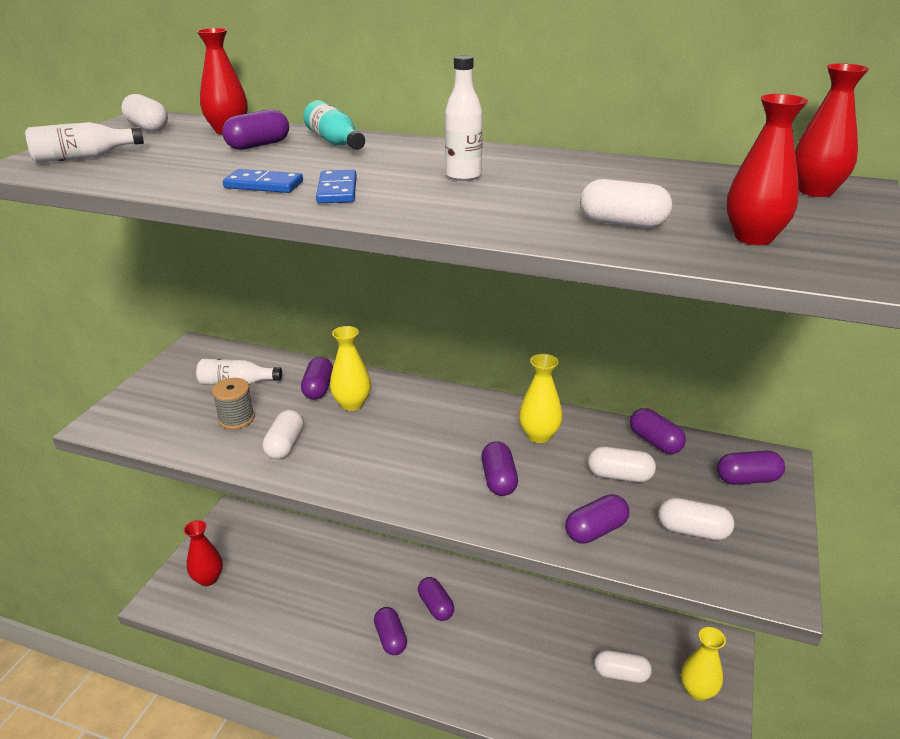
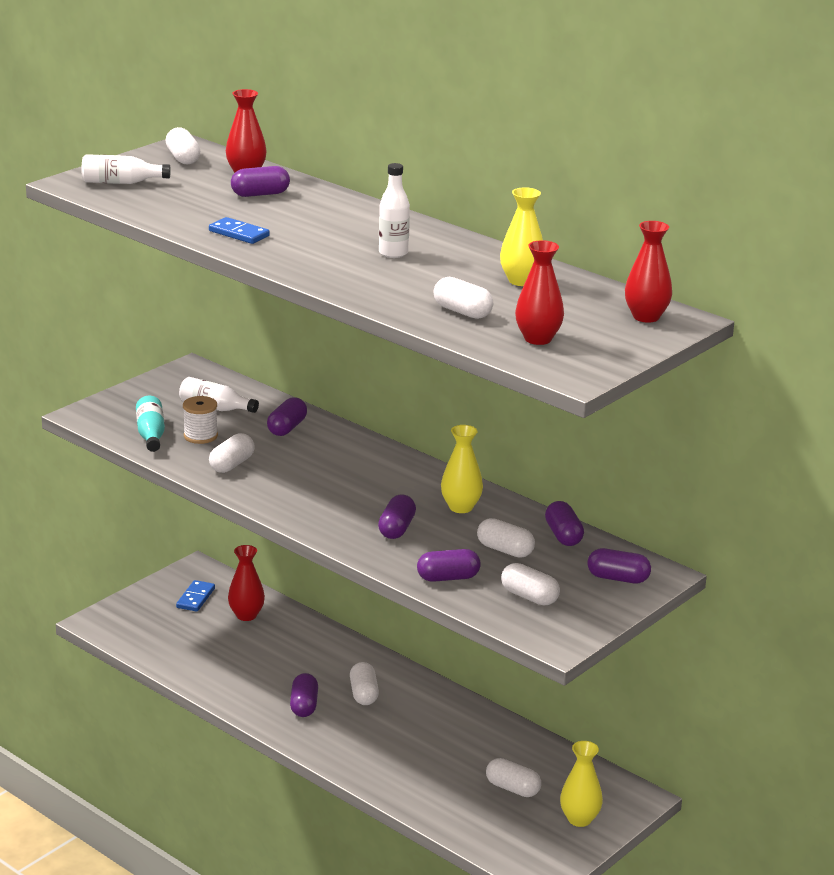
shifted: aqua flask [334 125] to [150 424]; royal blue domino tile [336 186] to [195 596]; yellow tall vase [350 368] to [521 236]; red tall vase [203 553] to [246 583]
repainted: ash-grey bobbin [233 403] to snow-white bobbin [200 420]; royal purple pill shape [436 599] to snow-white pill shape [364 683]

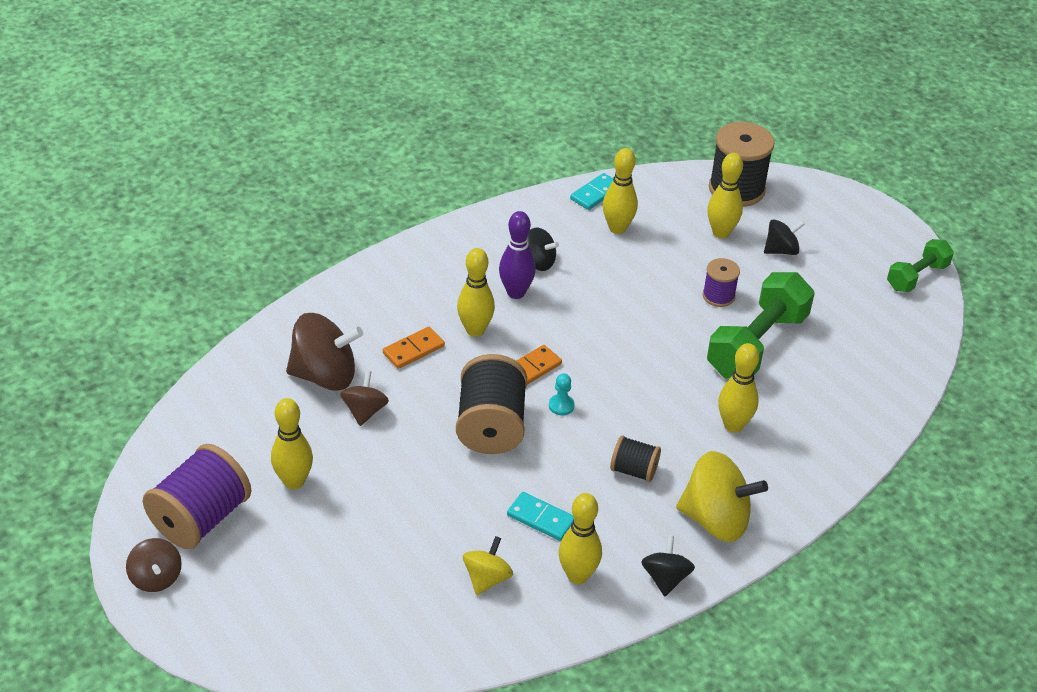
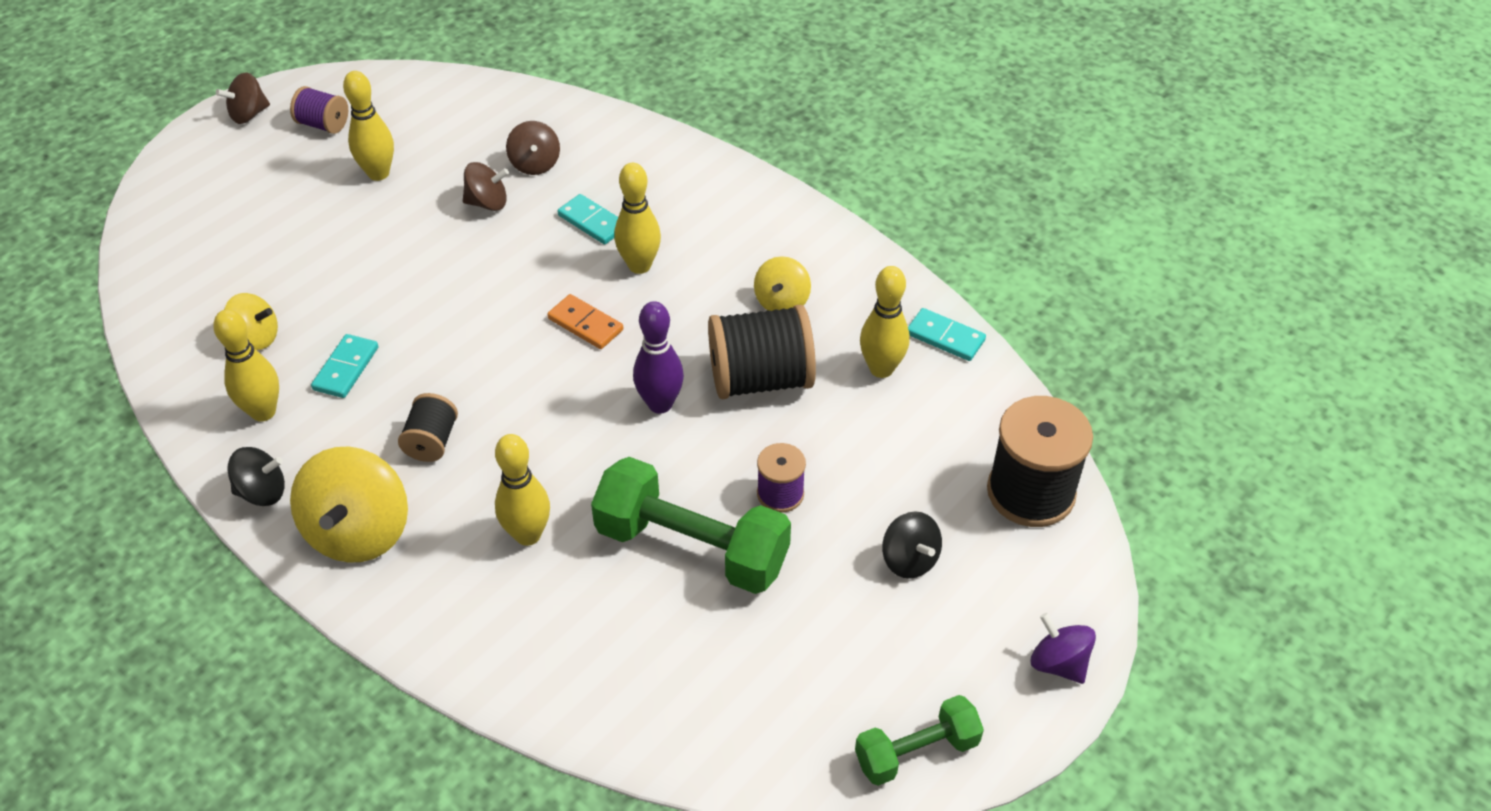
gone: yellow skittle [725 196]; aqua chess pawn [562 394]
new: royal purple toy top [1063 648]
shifted: royal purple skittle [517 255] to [658 357]; jet-black bobbin [491 404] to [762 352]
repainted: jet-black toy top [543 249] to yellow toy top [782 283]; orange domino tile [414 348] to aqua domino tile [588 219]
rotated: green hand weight [920 265] = [919 740] 60 degrees counterclockwise
scaled: dark brown toy top [324 352] = [533 148] x0.56; royal purple bobbin [197 496] = [319 110] x0.54

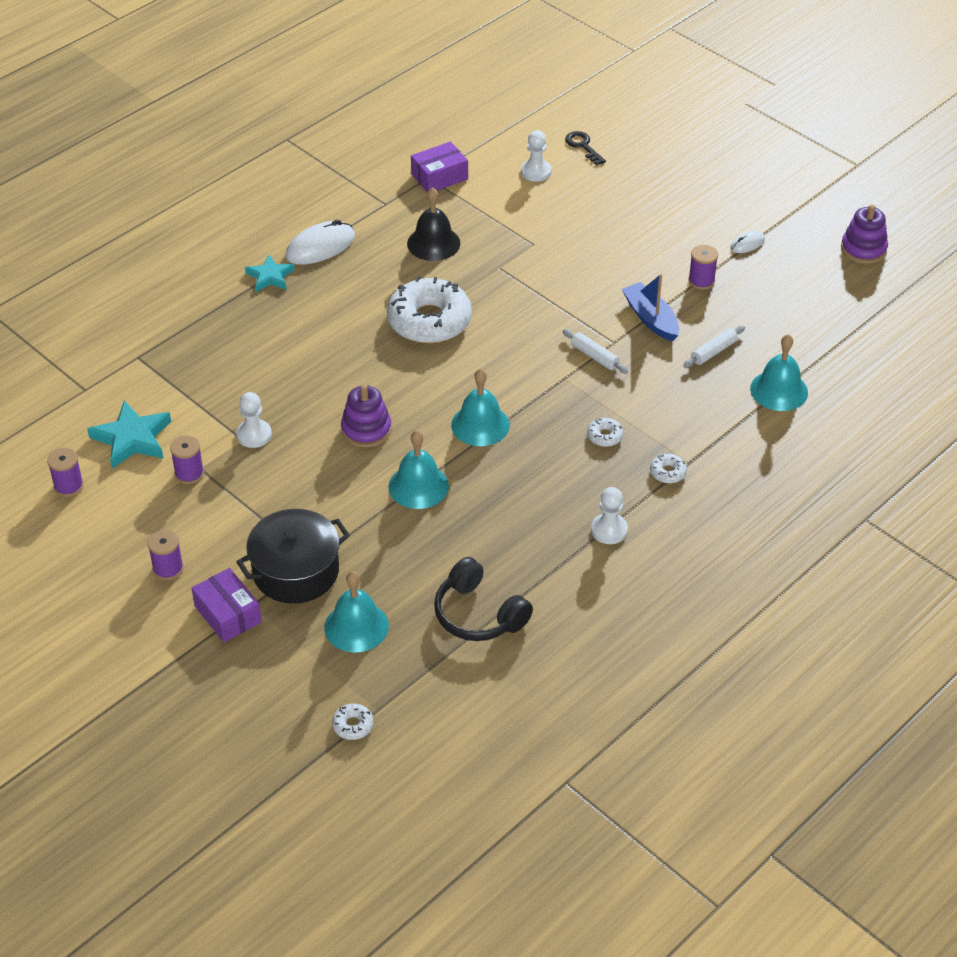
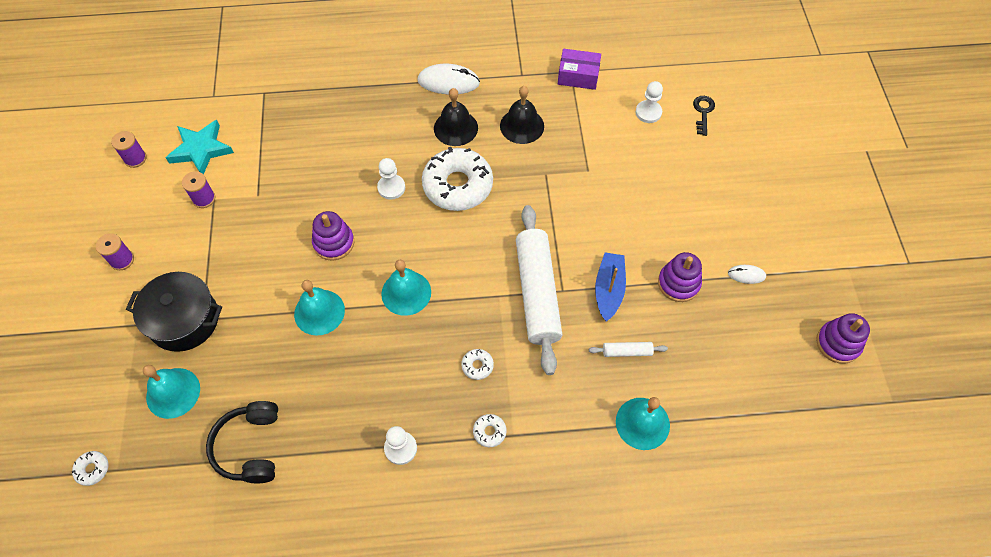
gone: aqua star [270 273]; royal purple package [226 605]
new: jet-black bell [456 117]
shifted: snow-white chess pawn [254 420] to [391 179]
swapped: royal purple bobbin [703 267] to royal purple stacking toy [680 277]
scaled: snow-white dough roller [595 351] = [539 290] x2.45

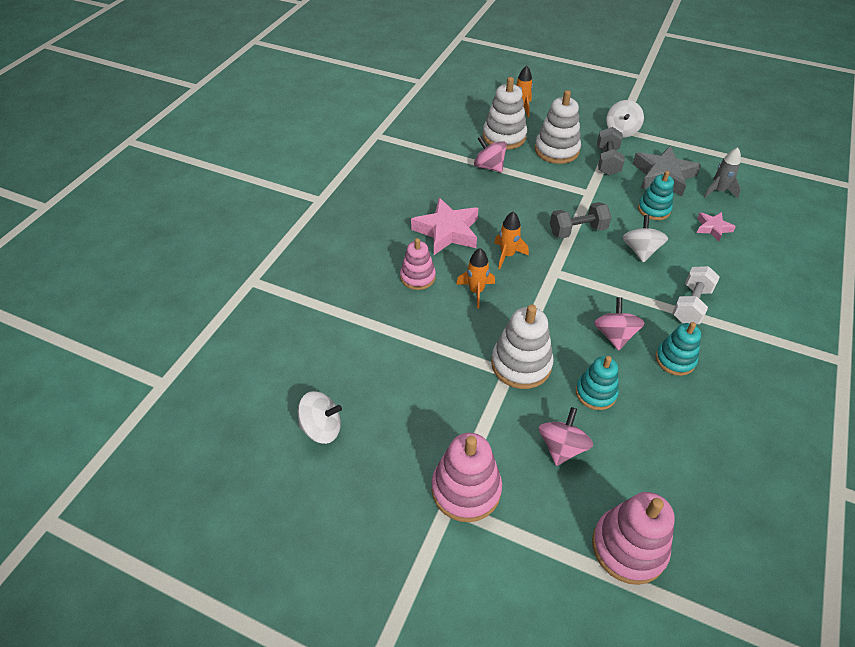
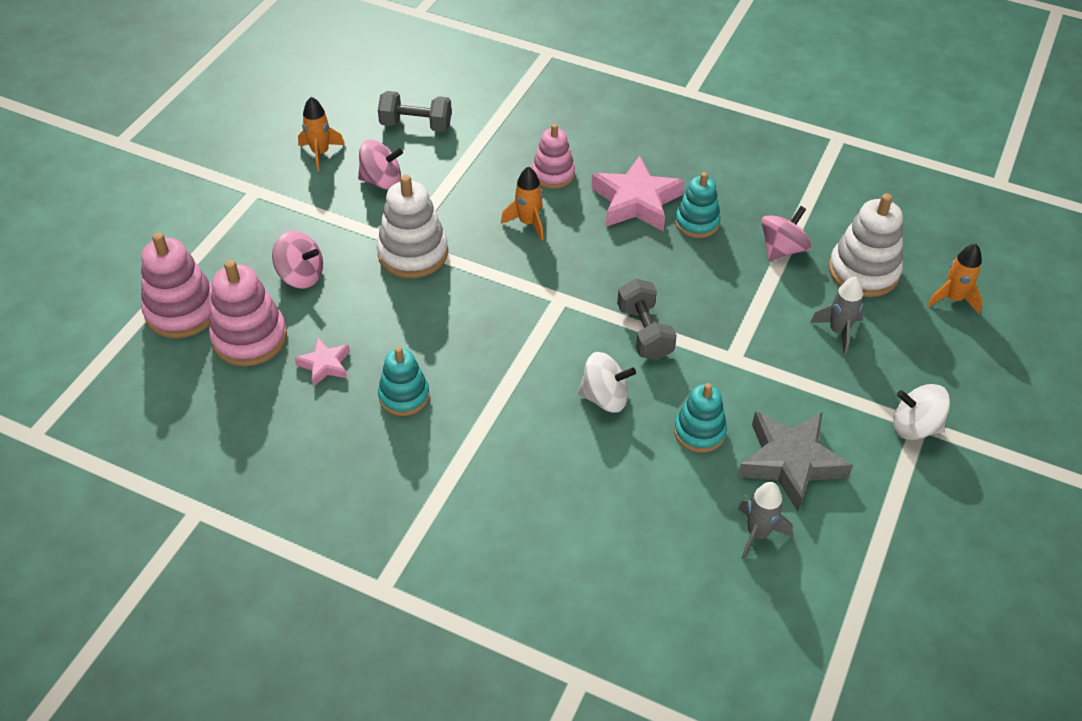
gone: snow-white hand weight [696 295]; snow-white toy top [320 417]
shifted: ash-grey hand weight [611 151] to [415 111]; orange rocket [511 240] to [321 134]; rose-pink star [716 226] to [322 362]; rose-pink toy top [619 323] to [380 165]; aqua stacking toy [597 383] to [698 205]; rose-pink stacking toy [467 477] to [248 313]
swapped: snow-white stacking toy [558 127] to ash-grey rocket [837 315]

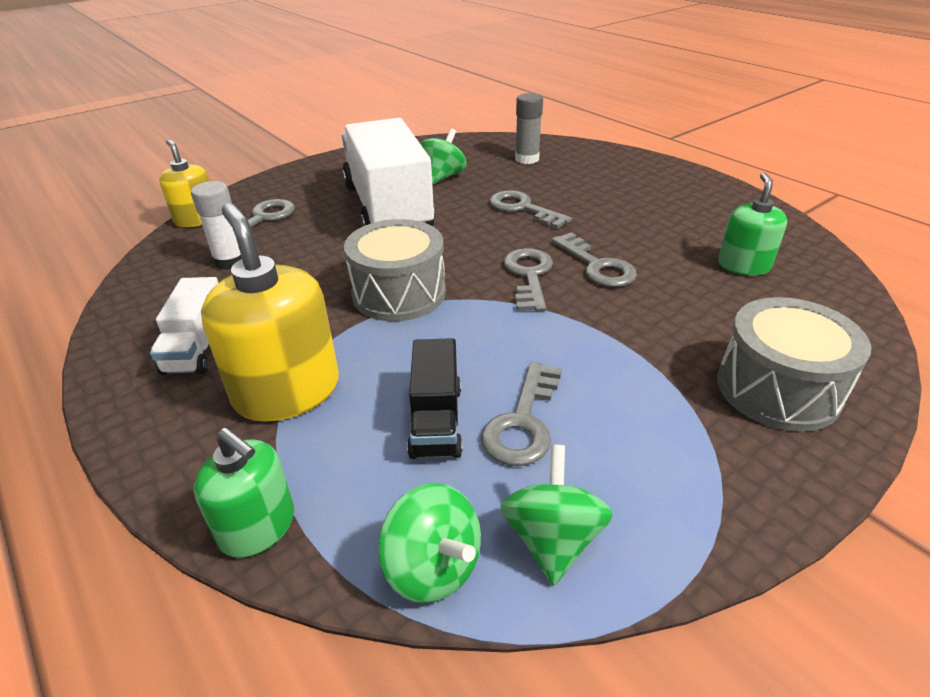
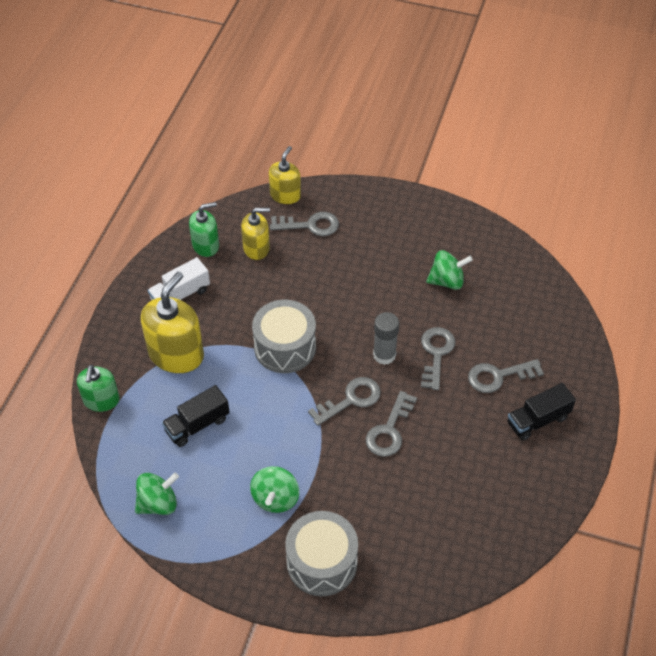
gone: snow-white lorry [388 172]
new: jet-black lorry [541 412]
shifted: ash-grey glue [529 128] to [386 338]; green soap pump [752 224] to [204 229]; ash-grey door key [521 414] to [506 376]; green toy top [429 543] to [274 489]
swapped: snow-white glue [216 225] to yellow soap pump [255 234]

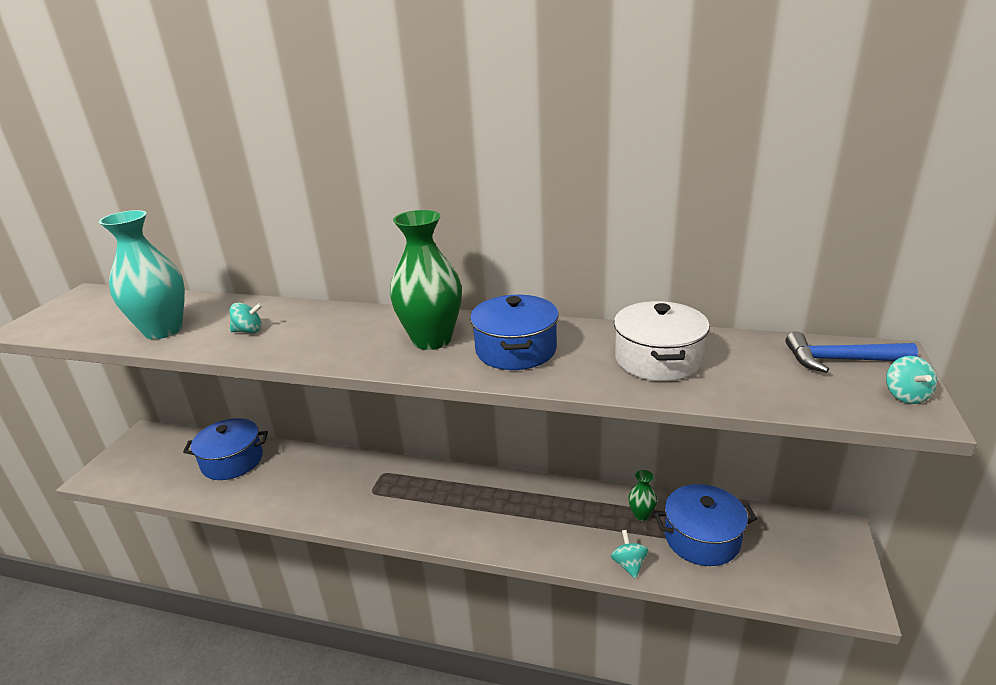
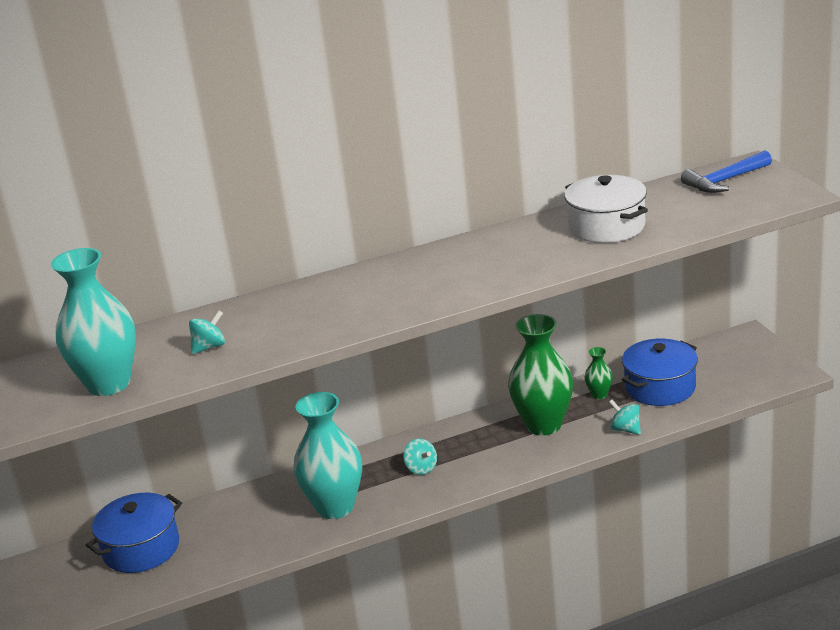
gone: royal blue stockpot [514 332]
new: aqua tall vase [328 455]
shifted: green tall vase [426 280] to [540 375]; aqua toy top [911 380] to [420 456]

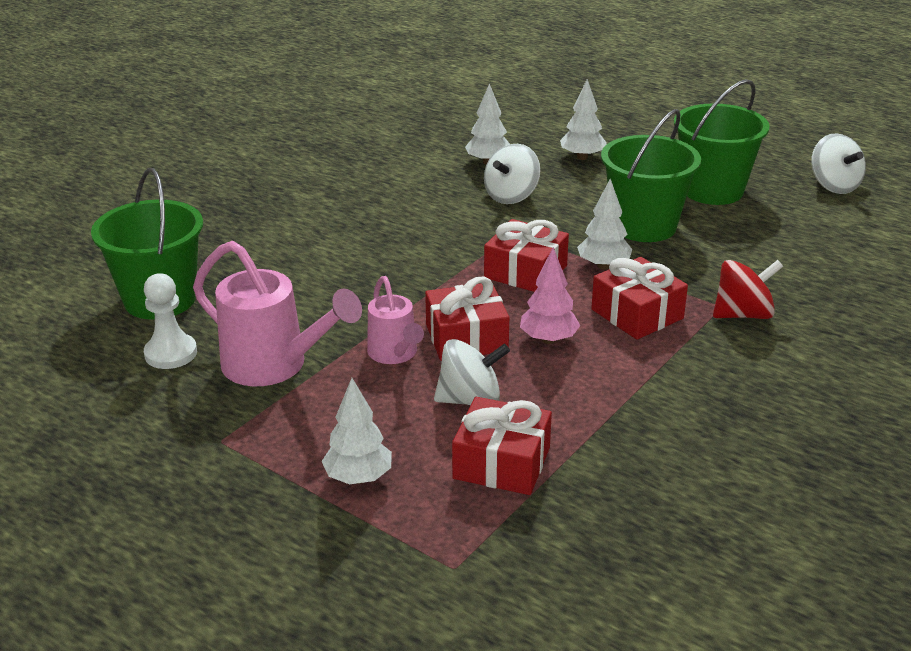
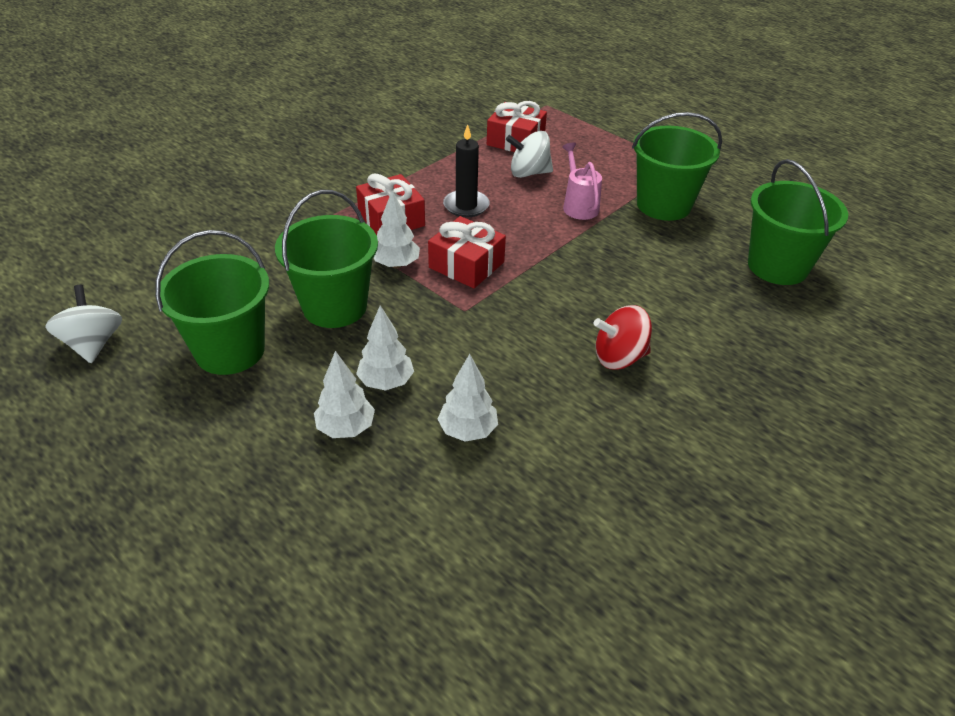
gone: snow-white toy top [512 174]; snow-white chess pawn [170 321]; red wrapped gift [467 318]
shifted: red toy top [748 289] to [623 337]; snow-white tree [357 431] to [385 348]
swapped: rose-pink watering can [277 313] to green pail [677 166]; rose-pink tree [550 295] to jet-black wax candle [466 171]

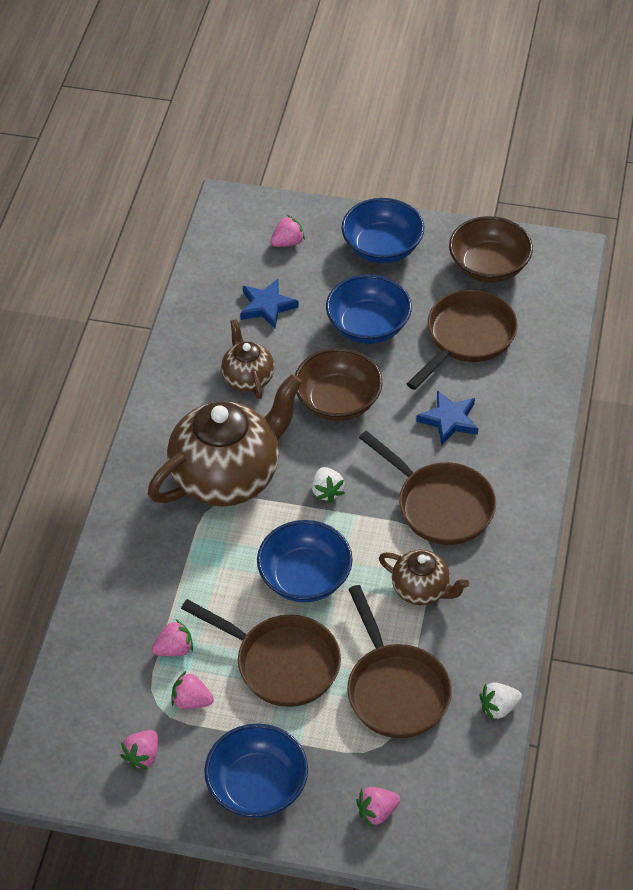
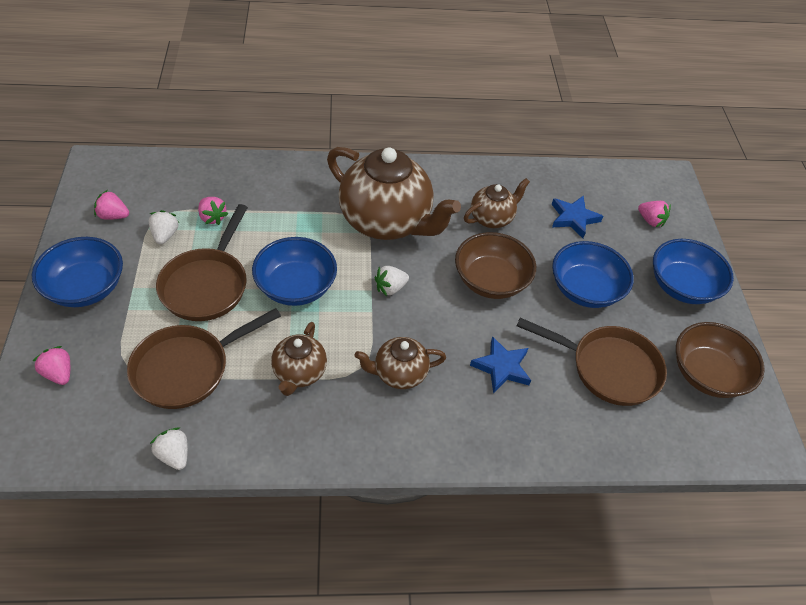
swapped: dark brown skillet [427 488] to dark brown tea pot [400 363]
repainted: rose-pink toy strawberry [193 690] to snow-white toy strawberry [164 227]

